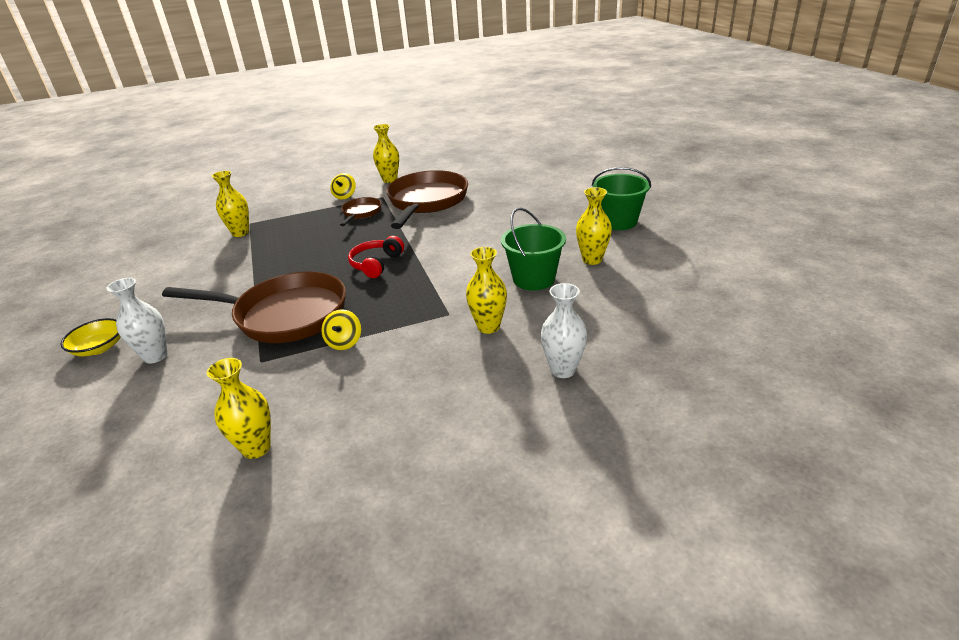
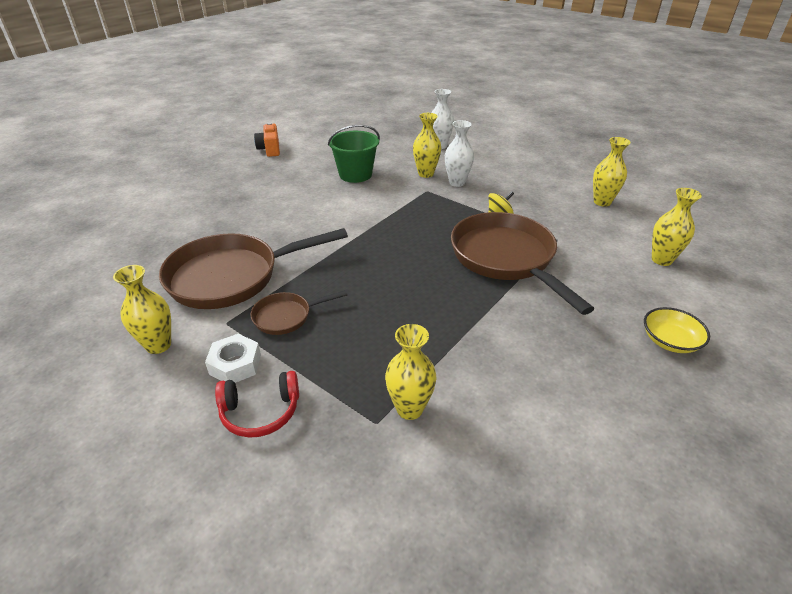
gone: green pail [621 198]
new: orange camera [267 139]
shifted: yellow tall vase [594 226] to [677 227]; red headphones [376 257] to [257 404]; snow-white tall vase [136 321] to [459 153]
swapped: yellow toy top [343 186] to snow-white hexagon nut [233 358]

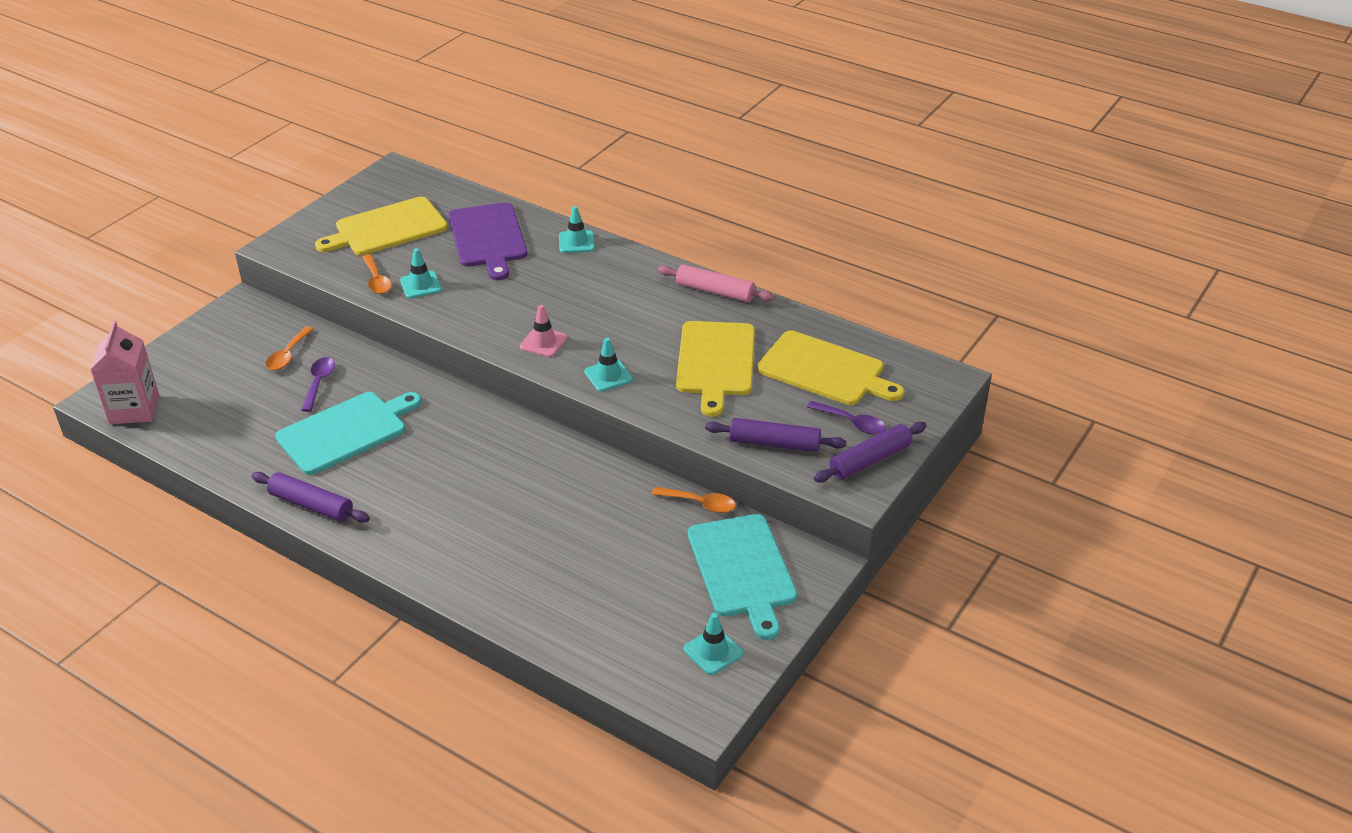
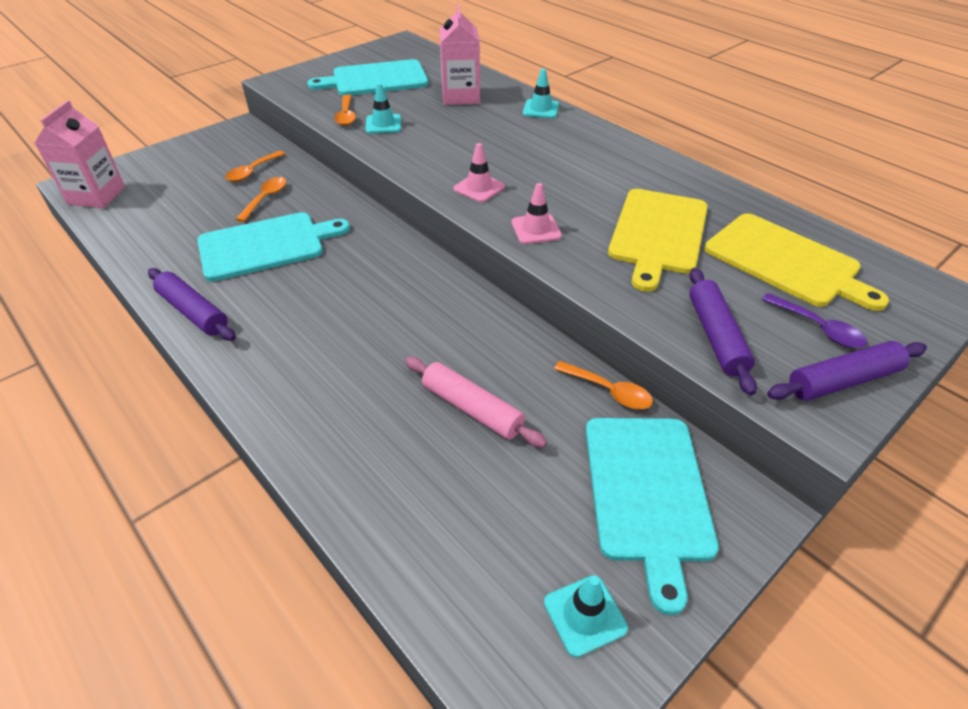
shifted: rose-pink dough roller [716 283] to [476 402]
swapped: royal purple bread board [488 241] to rose-pink milk carton [460 54]
repainted: yellow bread board [381 226] to aqua bread board [367 77]; aqua road cone [608 365] to rose-pink road cone [537 213]; royal purple spoon [318 384] to orange spoon [261 199]
rotated: royal purple dough roller [776 435] = [723 332] 60 degrees clockwise

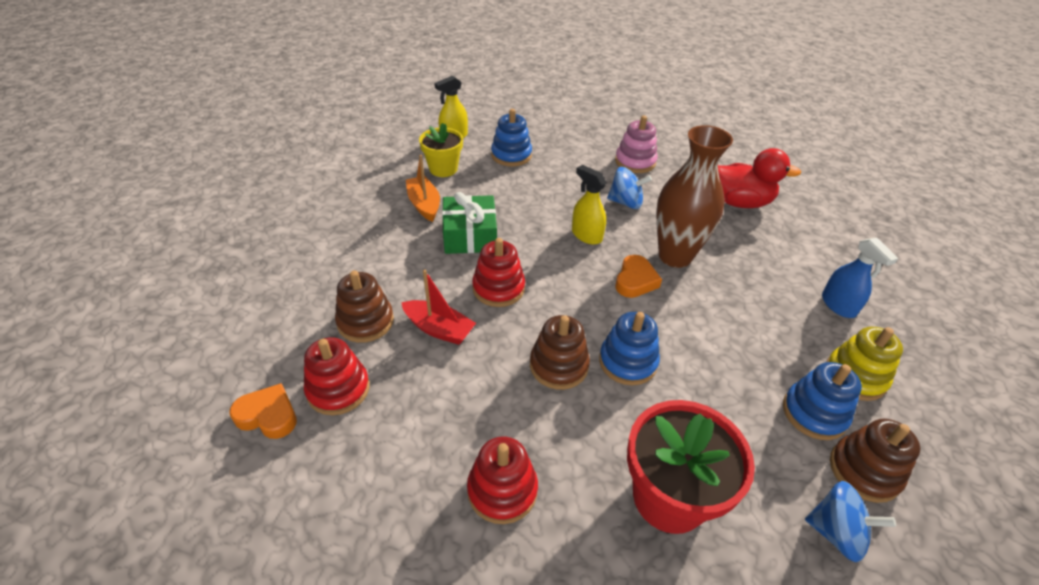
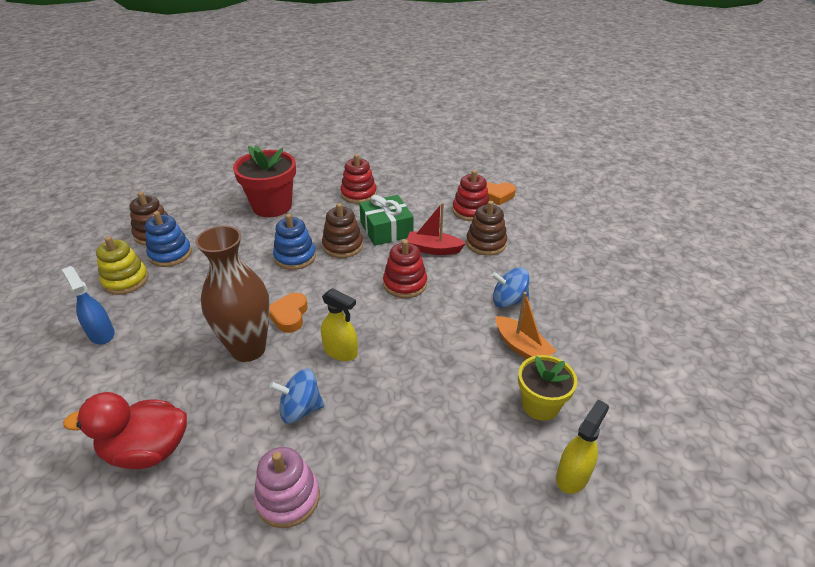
gone: royal blue stacking toy [511 138]
shifted: green wrapped gift [469 223] to [386 220]; royal blue toy top [850 521] to [510 287]

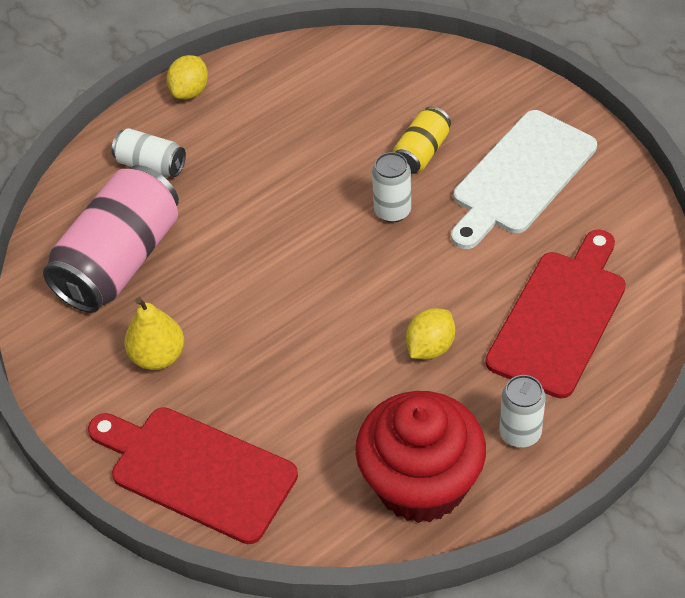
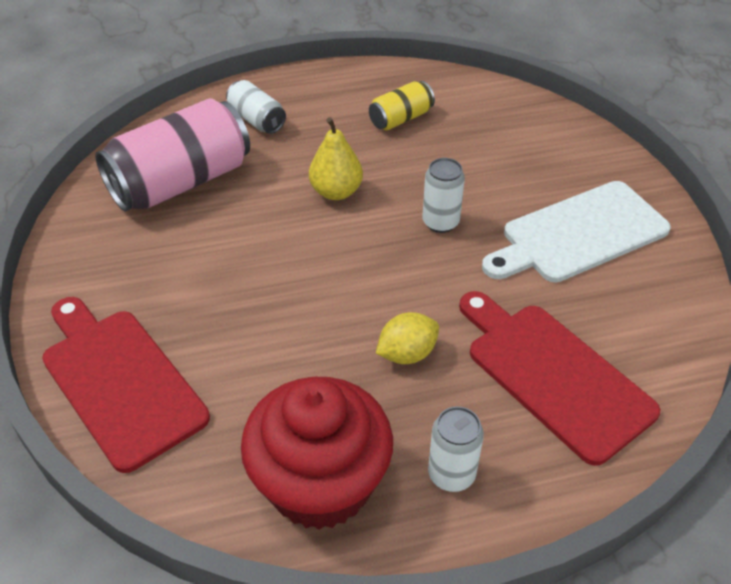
gone: yellow lemon [187 77]
shifted: yellow soda can [422 140] to [402 105]; yellow pear [154 333] to [336 158]
rotated: red bread board [556 314] = [560 378] 90 degrees counterclockwise

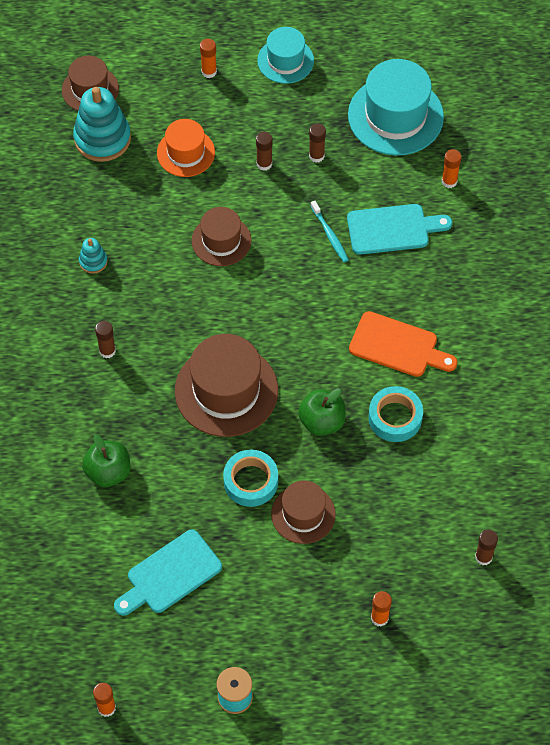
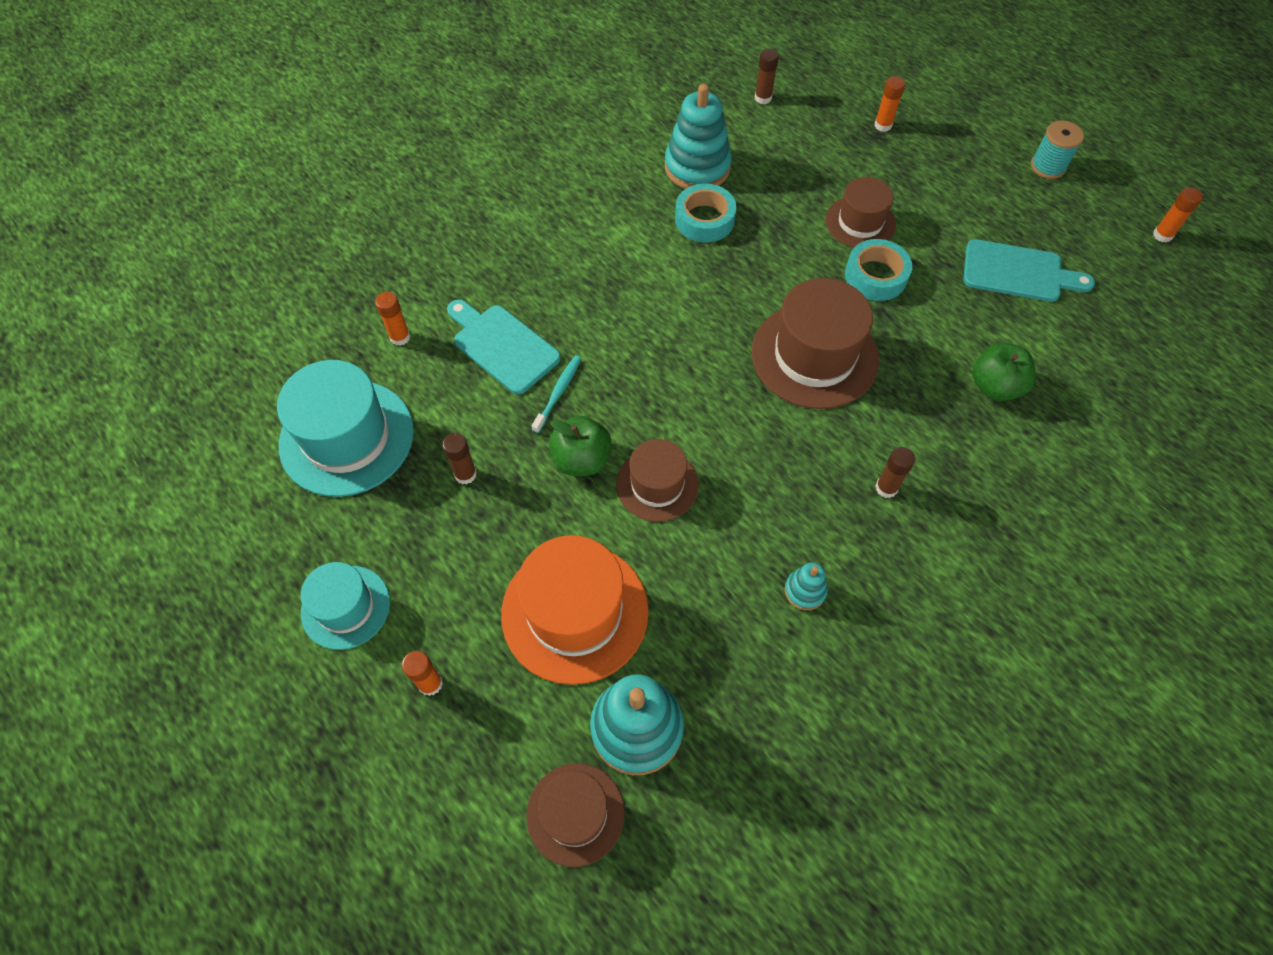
gone: dark brown glue [264 151]; orange bread board [403 344]
new: aqua stacking toy [698 136]
shifted: green apple fruit [321 412] to [580 446]
scaled: orange top hat [186 148] = [575 610] x1.66

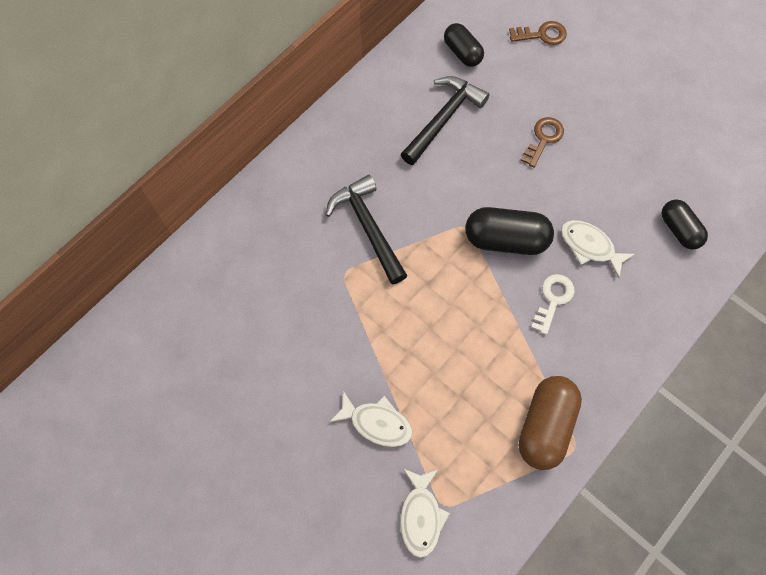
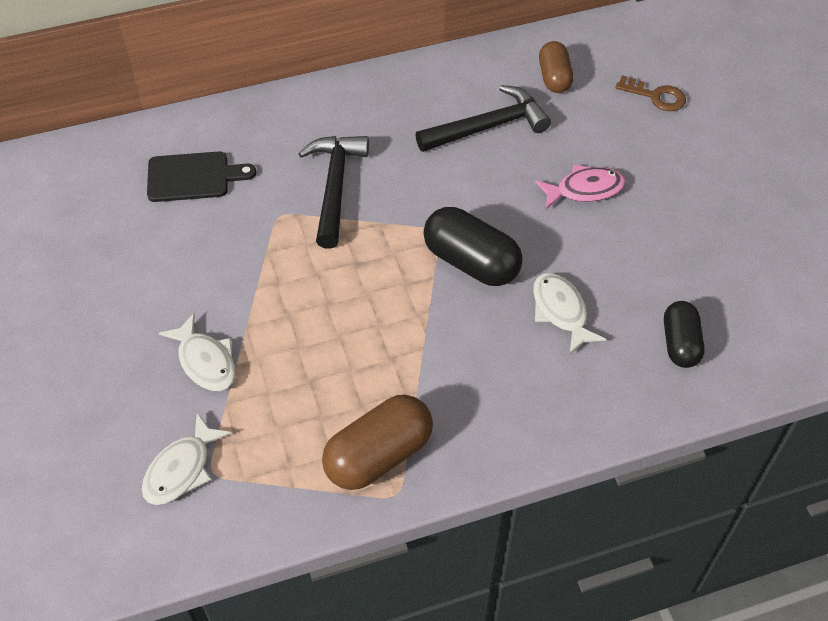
gone: snow-white door key [553 304]
new: jet-black bread board [201 176]
swapped: dark brown door key [542 142] to rose-pink toy fish [580 186]
repainted: jet-black pill shape [464 45] to dark brown pill shape [556 67]

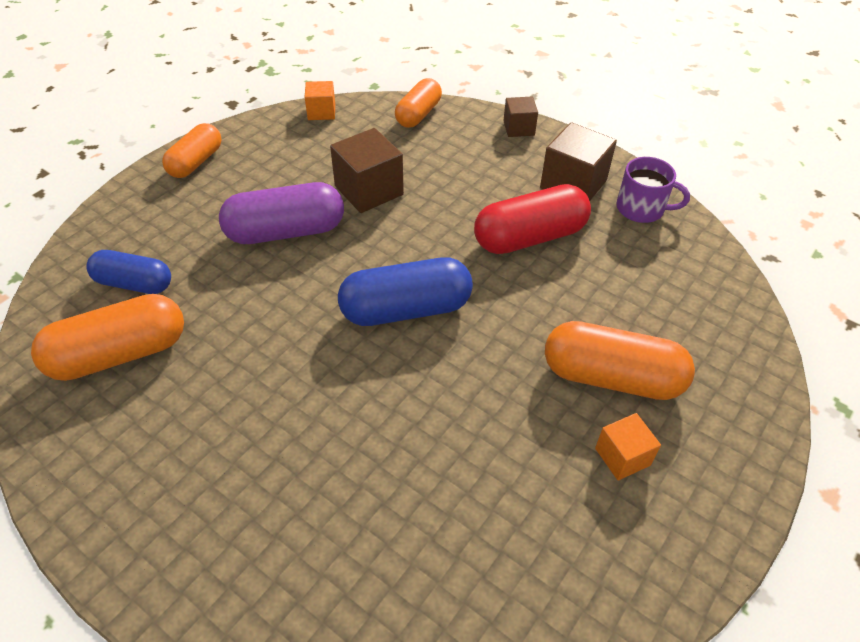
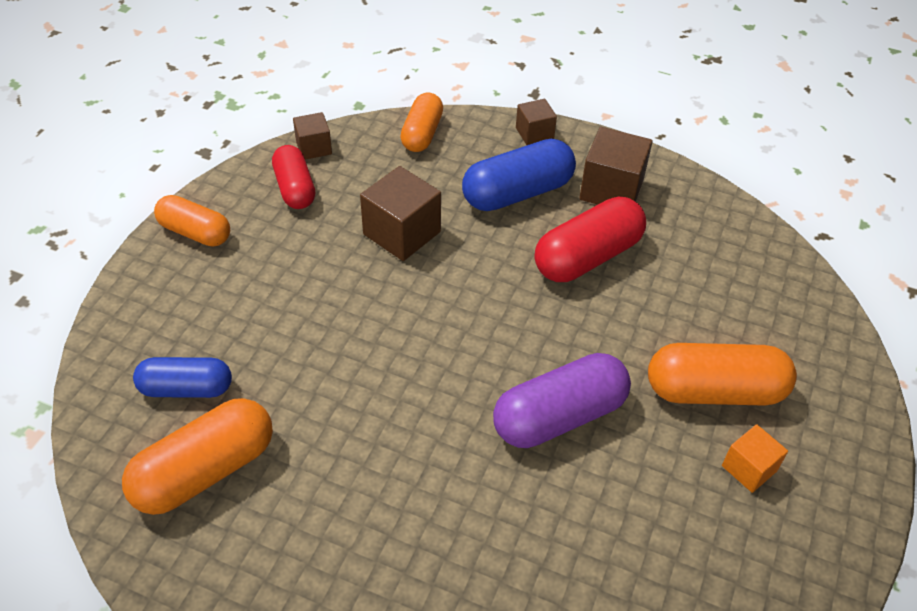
gone: royal purple mug [653 190]
new: red pill shape [293 177]
shifted: royal purple pill shape [281 213] to [562 400]; royal blue pill shape [405 292] to [519 175]
repainted: orange block [320 100] to dark brown block [312 136]
rotated: orange pill shape [191 150] = [192 220] 75 degrees counterclockwise

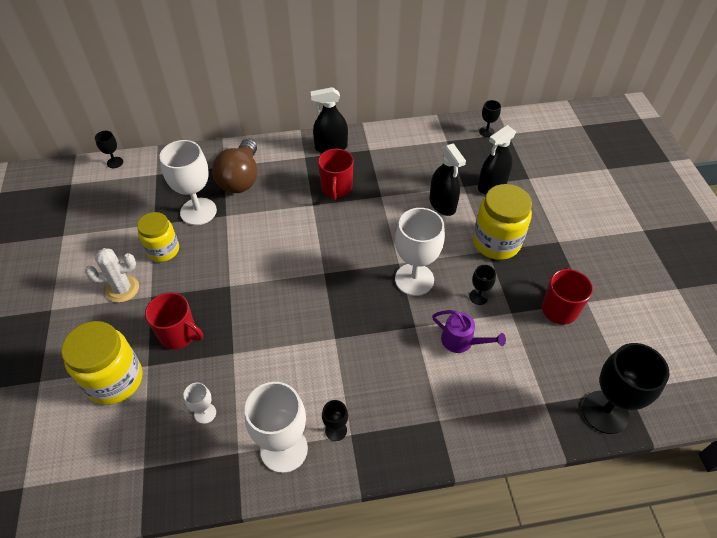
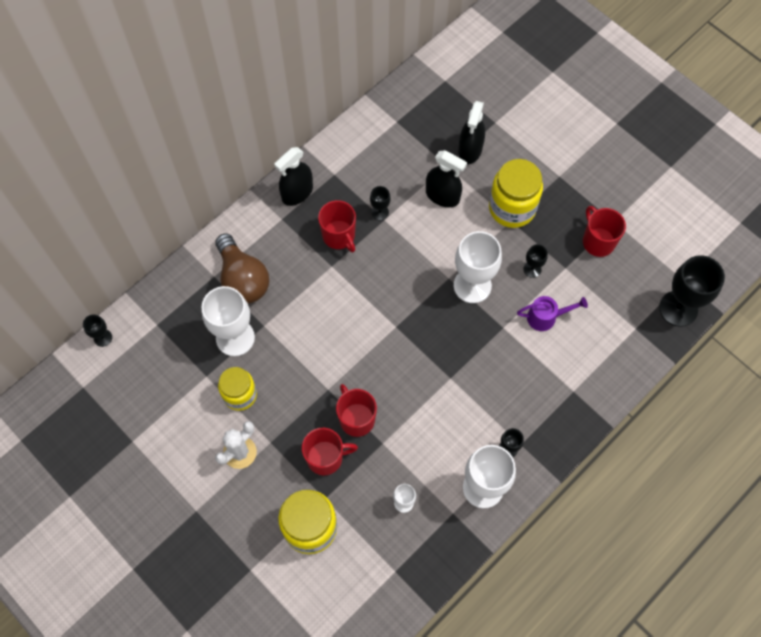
new: red mug [356 410]
shifted: jet-black goblet [490 118] to [380 203]

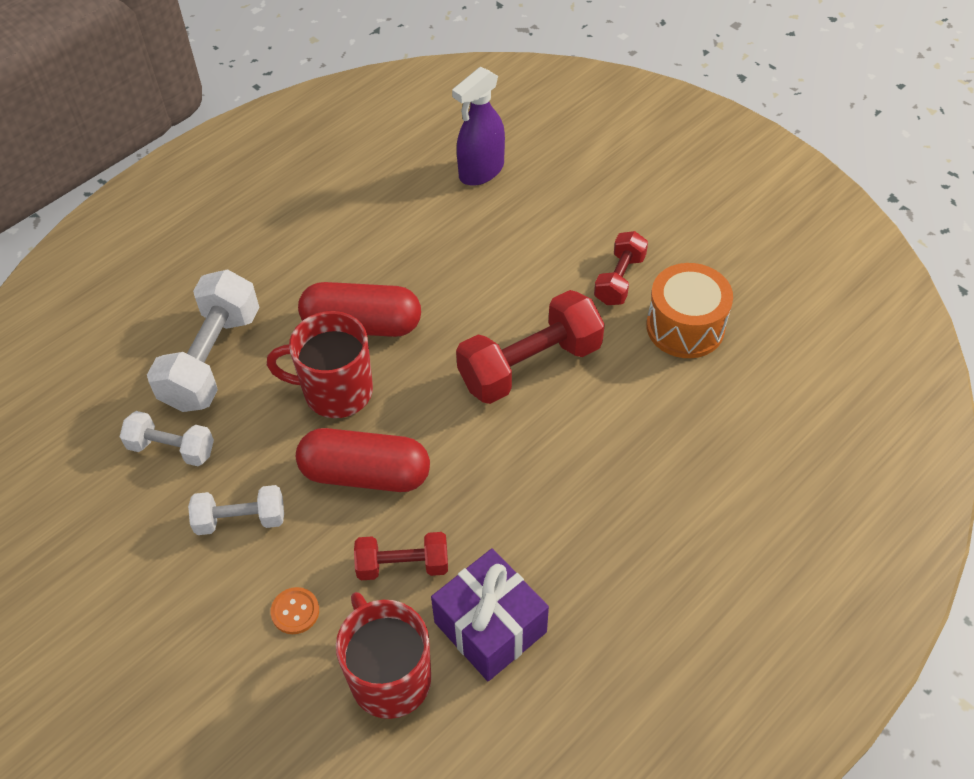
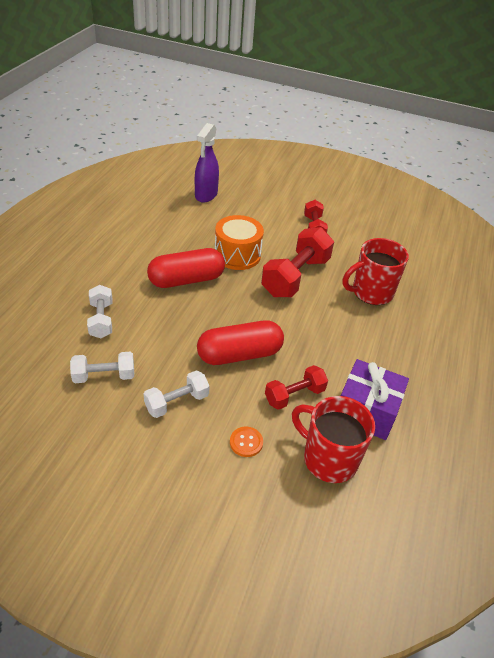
shifted: orange drum [689 310] to [239 242]; red mug [320 364] to [376 271]
scaled: snow-white hand weight [203 340] = [100 311] x0.57

